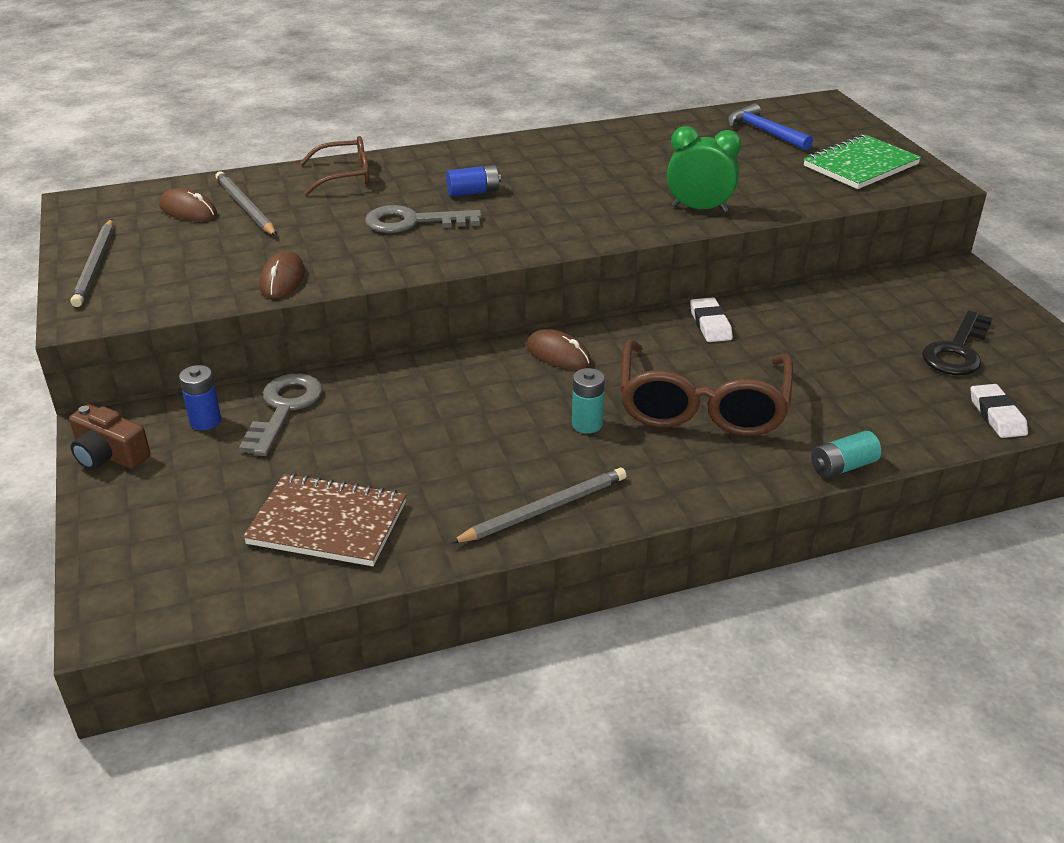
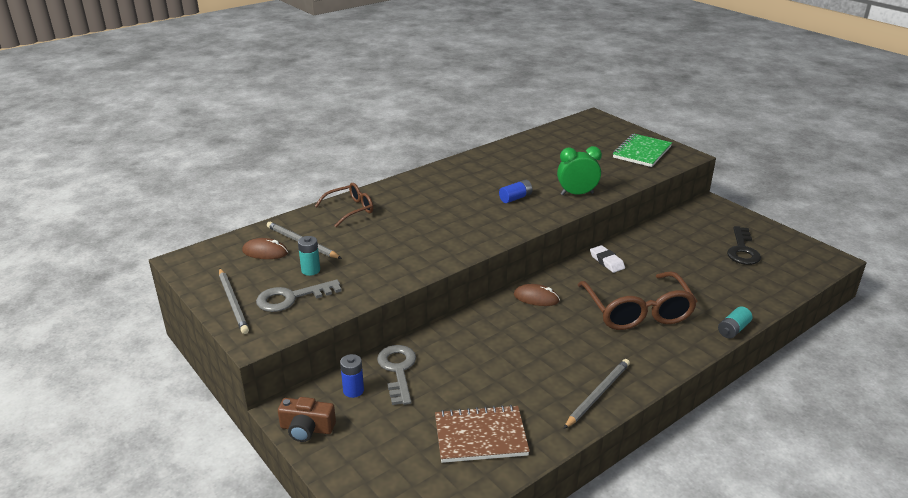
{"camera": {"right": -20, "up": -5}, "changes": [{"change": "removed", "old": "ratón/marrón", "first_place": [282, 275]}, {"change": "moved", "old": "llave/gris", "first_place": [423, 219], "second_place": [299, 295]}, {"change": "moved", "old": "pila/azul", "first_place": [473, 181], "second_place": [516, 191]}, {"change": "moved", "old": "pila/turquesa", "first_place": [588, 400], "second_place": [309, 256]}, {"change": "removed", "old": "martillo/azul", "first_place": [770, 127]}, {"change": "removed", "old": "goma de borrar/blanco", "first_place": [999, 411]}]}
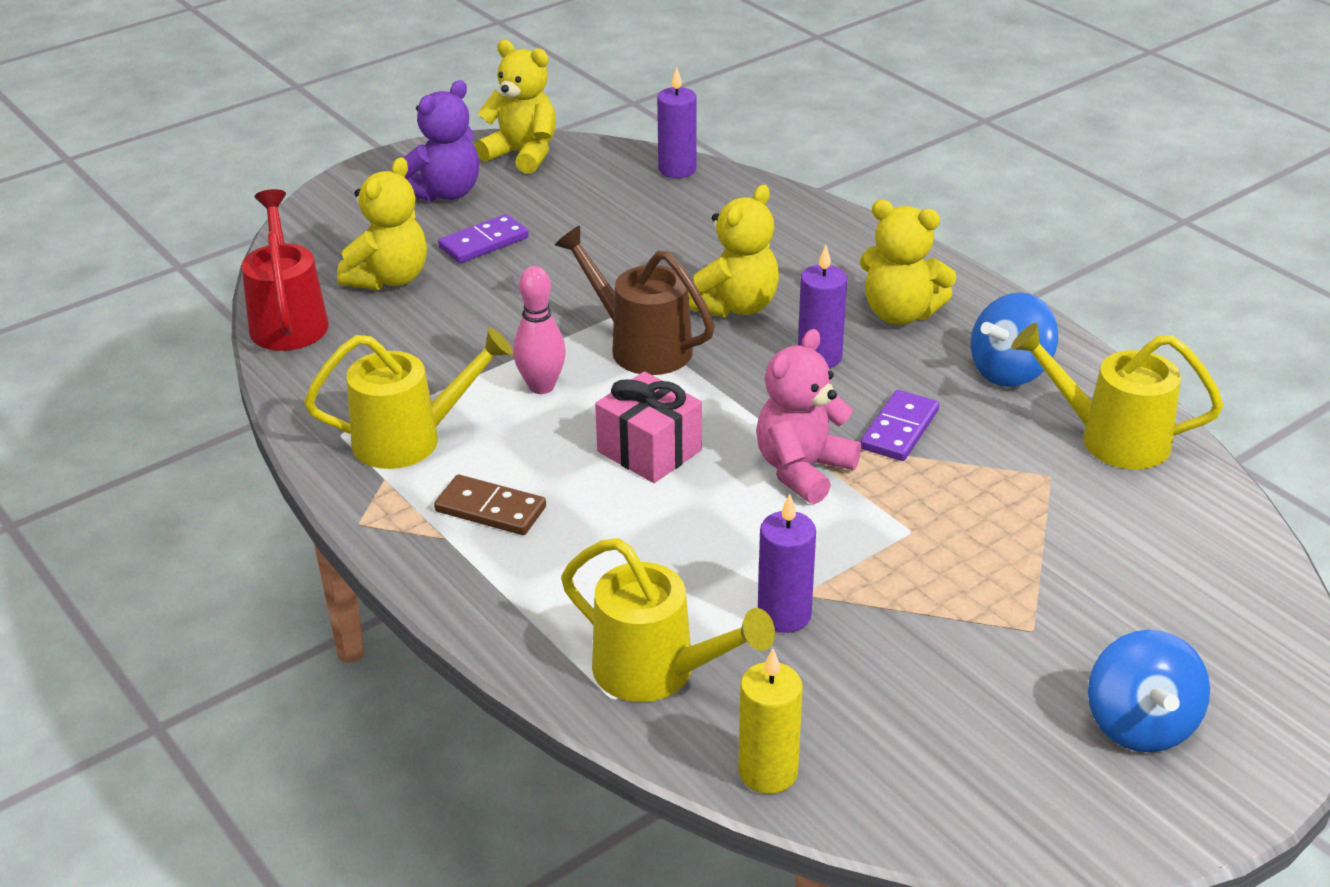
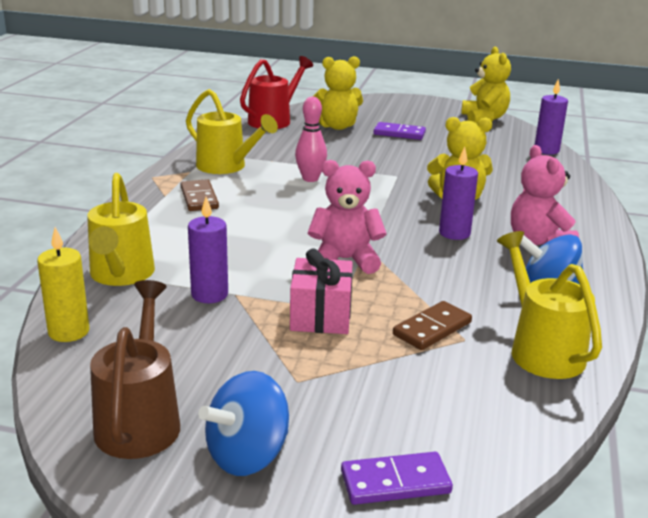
{"camera": {"right": 50, "up": -10}, "changes": [{"change": "removed", "old": "osito/morado", "first_place": [441, 141]}, {"change": "moved", "old": "regadera/marrón", "first_place": [635, 300], "second_place": [135, 369]}, {"change": "moved", "old": "regalo/rosa", "first_place": [648, 427], "second_place": [321, 291]}, {"change": "recoloured", "old": "osito/amarillo", "new": "osito/rosa", "first_place": [908, 262], "second_place": [545, 195]}, {"change": "moved", "old": "ficha de dominó/morado", "first_place": [899, 425], "second_place": [397, 478]}, {"change": "added", "new": "ficha de dominó/marrón", "second_place": [432, 325]}]}
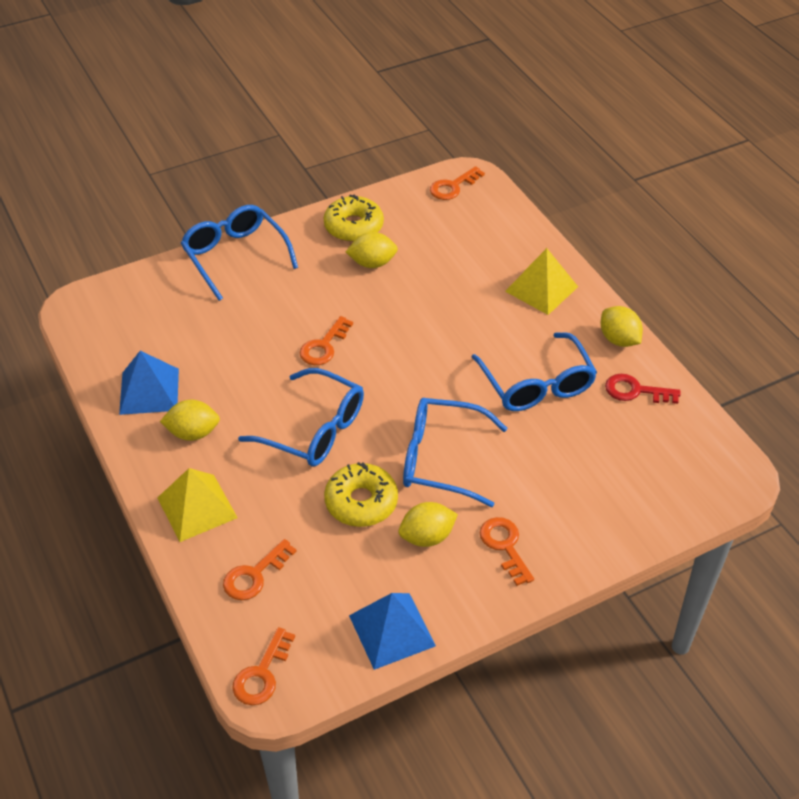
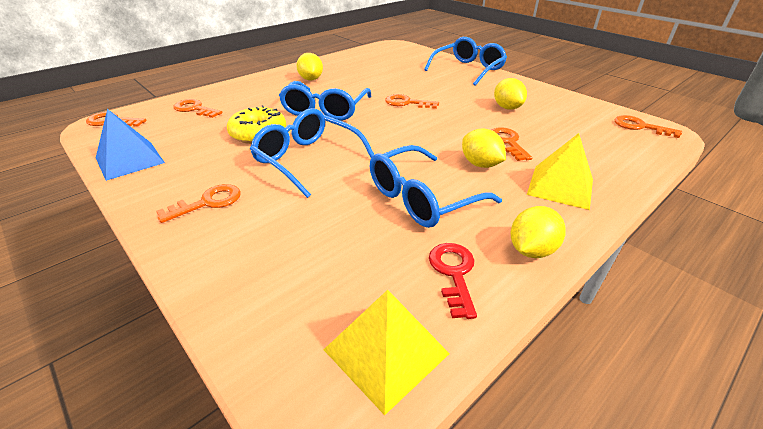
{"camera": {"right": 75, "up": -10}, "changes": [{"change": "removed", "old": "pirámide/azul", "first_place": [149, 383]}, {"change": "moved", "old": "pirámide/amarillo", "first_place": [197, 505], "second_place": [387, 352]}, {"change": "removed", "old": "rosquilla/amarillo", "first_place": [354, 218]}, {"change": "moved", "old": "limón/amarillo", "first_place": [428, 524], "second_place": [484, 148]}, {"change": "turned", "old": "gafas/azul", "first_place": [455, 452], "second_place": [312, 153], "degrees": -45}, {"change": "added", "new": "llave/naranja", "second_place": [512, 144]}]}
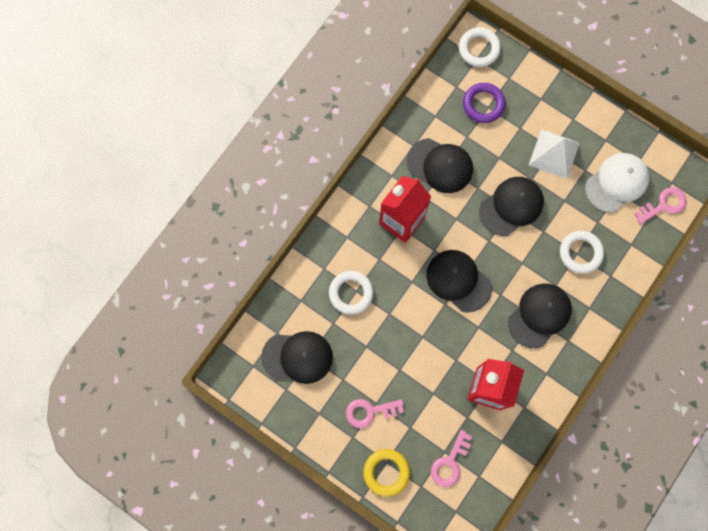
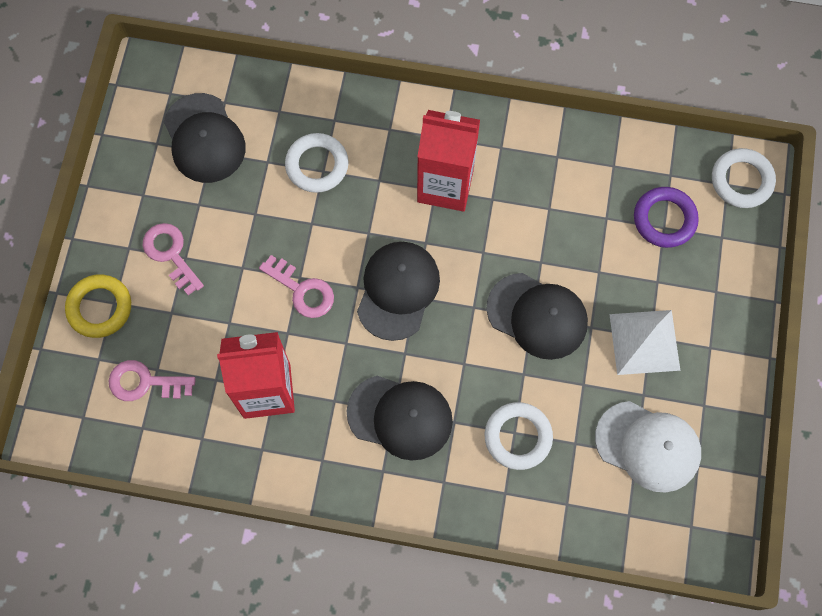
{"camera": {"right": 65, "up": -5}, "changes": [{"change": "removed", "old": "gorra/negro", "first_place": [440, 165]}, {"change": "moved", "old": "llave/rosa", "first_place": [661, 205], "second_place": [296, 286]}]}
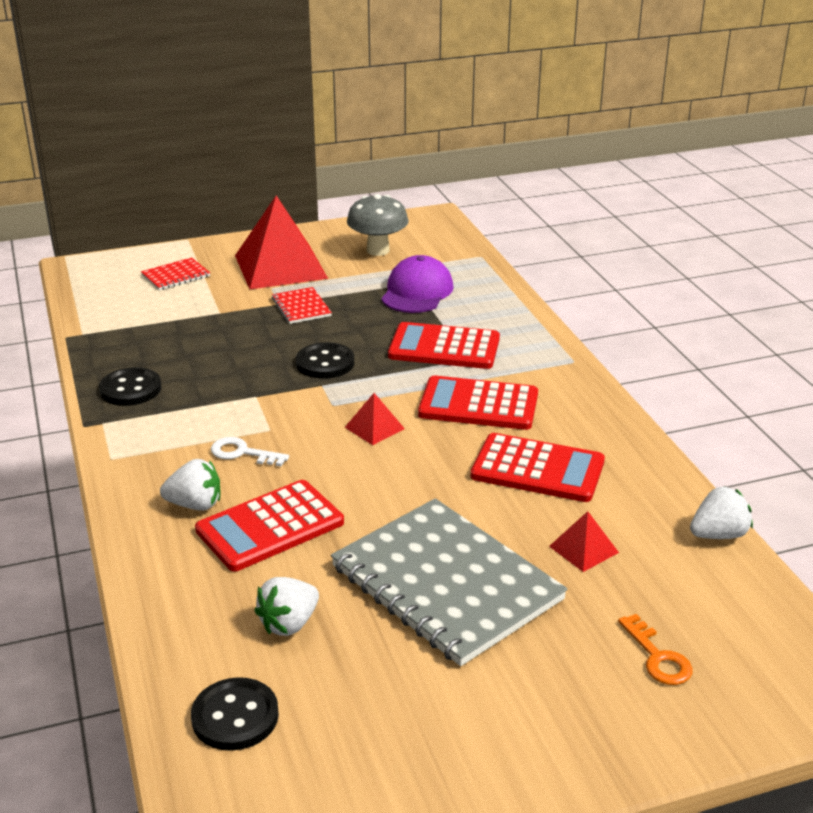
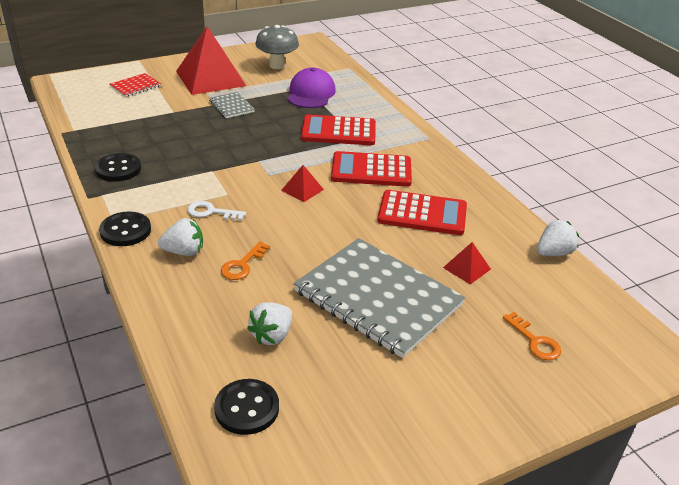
{"camera": {"right": -10, "up": 5}, "changes": [{"change": "replaced", "old": "calculadora/rojo", "new": "llave/naranja", "first_place": [269, 526], "second_place": [245, 260]}, {"change": "recoloured", "old": "cuaderno/rojo", "new": "cuaderno/gris", "first_place": [302, 305], "second_place": [232, 105]}, {"change": "moved", "old": "botón/negro", "first_place": [325, 360], "second_place": [125, 228]}]}
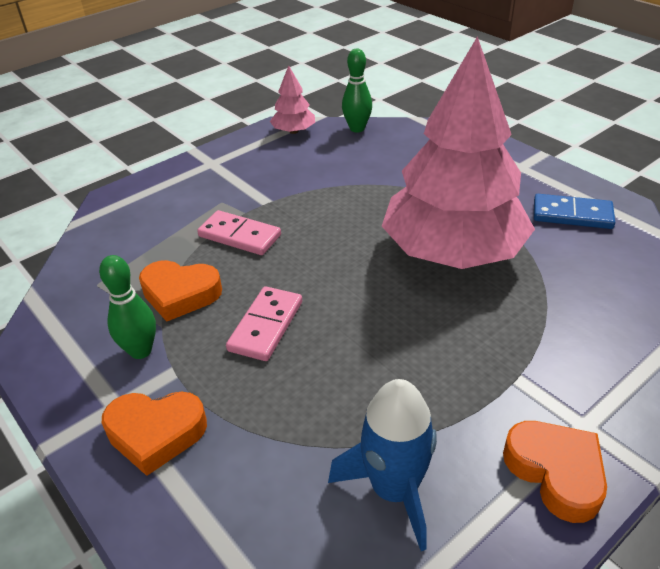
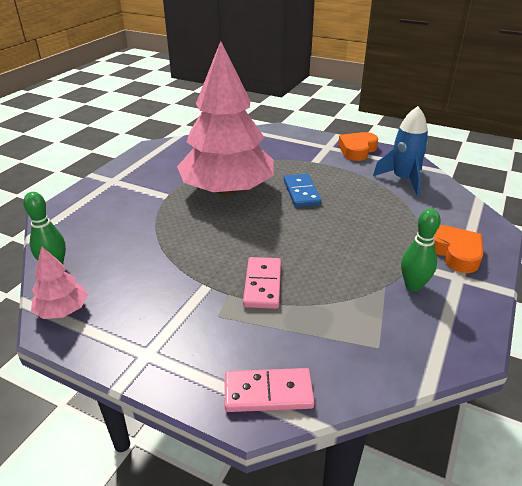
{"camera": {"right": -115, "up": -5}, "changes": [{"change": "removed", "old": "corazón/naranja", "first_place": [180, 291]}, {"change": "moved", "old": "ficha de dominó/rosa", "first_place": [264, 323], "second_place": [270, 390]}, {"change": "moved", "old": "ficha de dominó/azul", "first_place": [574, 211], "second_place": [303, 190]}]}
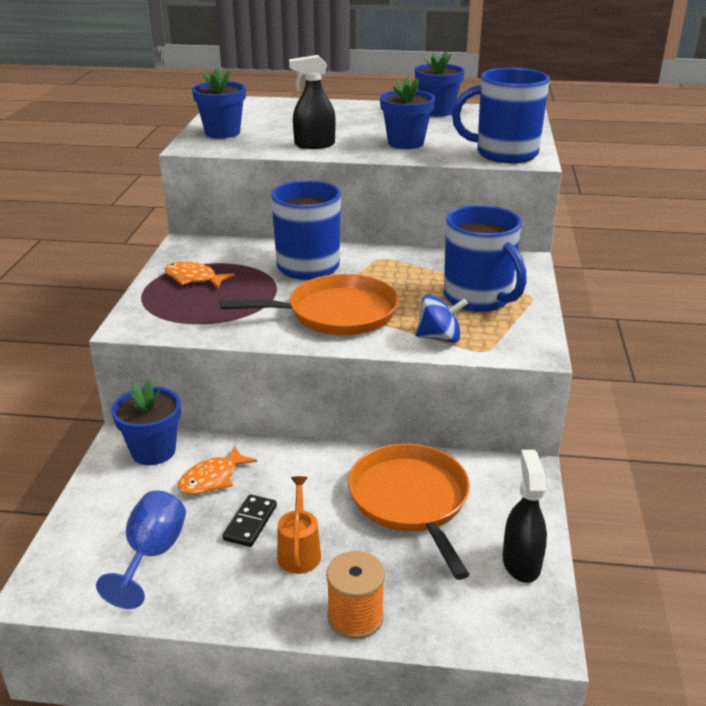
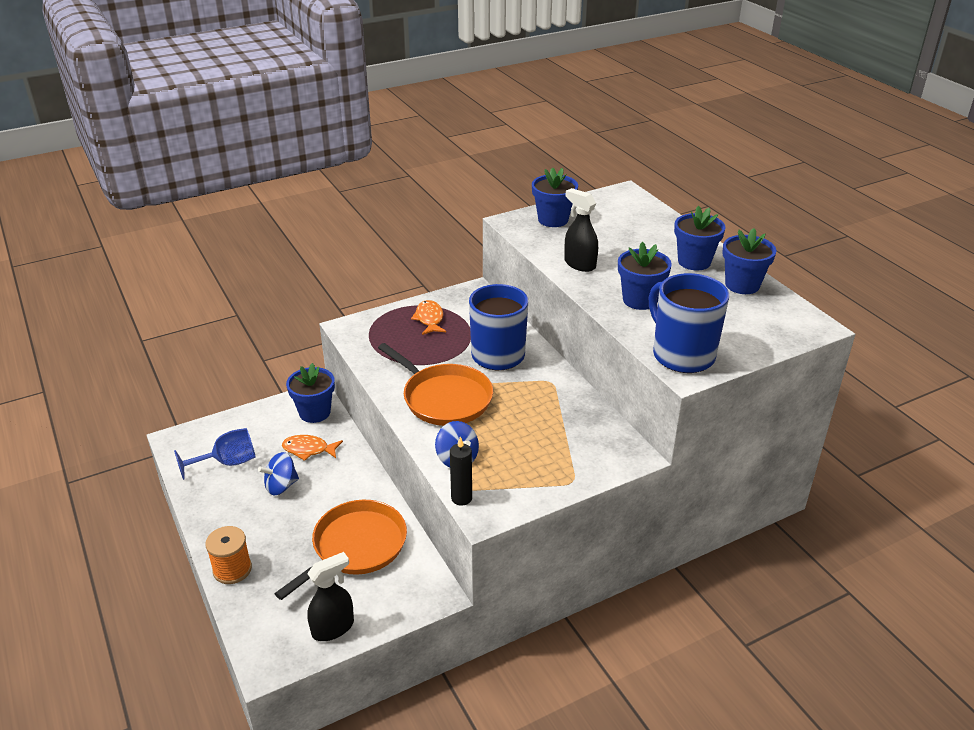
{"camera": {"right": 55, "up": 5}, "changes": [{"change": "replaced", "old": "ficha de dominó/negro", "new": "peonza/azul", "first_place": [249, 520], "second_place": [278, 474]}, {"change": "removed", "old": "regadera/naranja", "first_place": [299, 525]}, {"change": "removed", "old": "taza/azul", "first_place": [485, 258]}, {"change": "added", "new": "vela/negro", "second_place": [461, 471]}, {"change": "added", "new": "maceta/azul", "second_place": [700, 238]}]}
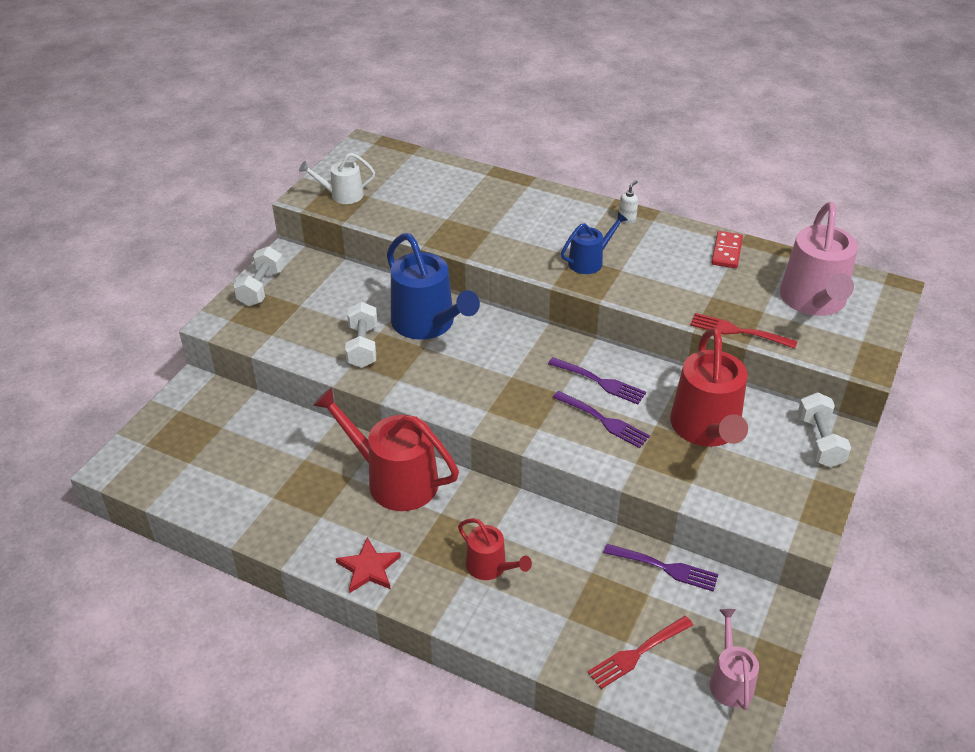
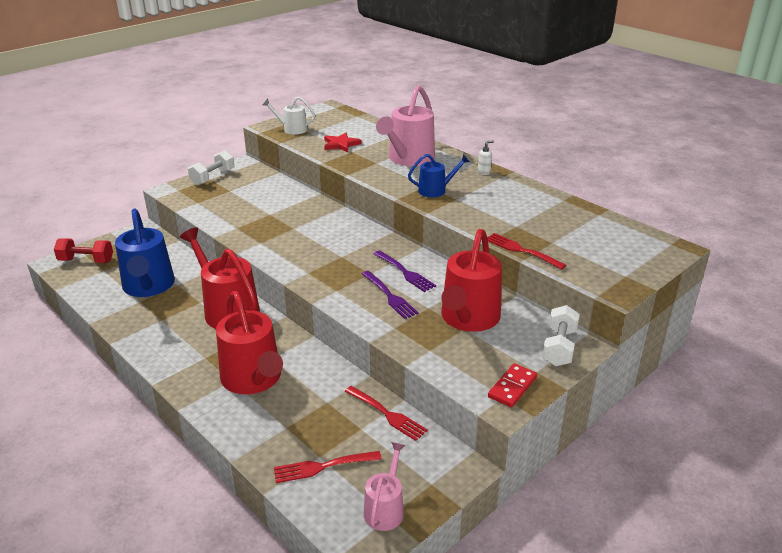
{"camera": {"right": 20, "up": -10}, "changes": [{"change": "moved", "old": "estrella/rojo", "first_place": [368, 565], "second_place": [342, 142]}, {"change": "removed", "old": "mancuerna/blanco", "first_place": [361, 335]}, {"change": "moved", "old": "regadera/azul", "first_place": [433, 286], "second_place": [145, 253]}, {"change": "resized", "old": "regadera/rojo", "first_place": [495, 549], "second_place": [249, 342], "factor": 1.85}, {"change": "recoloured", "old": "tenedor/morado", "new": "tenedor/rojo", "first_place": [660, 568], "second_place": [386, 413]}, {"change": "moved", "old": "ficha de dominó/rojo", "first_place": [727, 249], "second_place": [512, 386]}, {"change": "moved", "old": "regadera/rosa", "first_place": [819, 259], "second_place": [405, 125]}, {"change": "added", "new": "mancuerna/rojo", "second_place": [83, 250]}]}
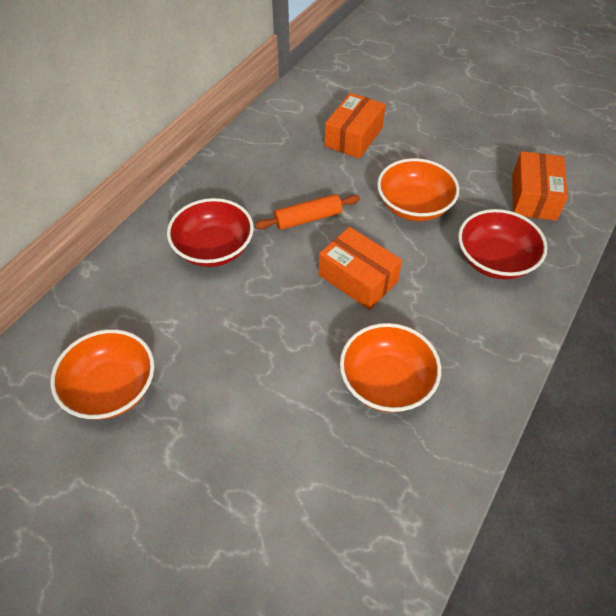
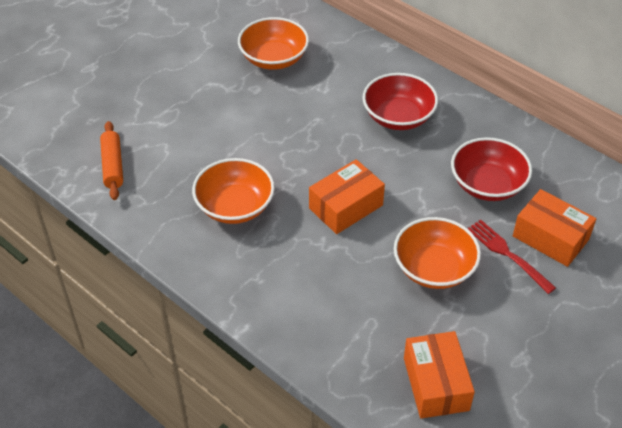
{"camera": {"right": 100, "up": -5}, "changes": [{"change": "moved", "old": "rodillo/naranja", "first_place": [307, 212], "second_place": [111, 160]}, {"change": "moved", "old": "cuenco/rojo", "first_place": [503, 244], "second_place": [491, 169]}, {"change": "turned", "old": "caja/naranja", "first_place": [540, 186], "second_place": [439, 375], "degrees": 60}, {"change": "added", "new": "tenedor/rojo", "second_place": [511, 257]}]}
